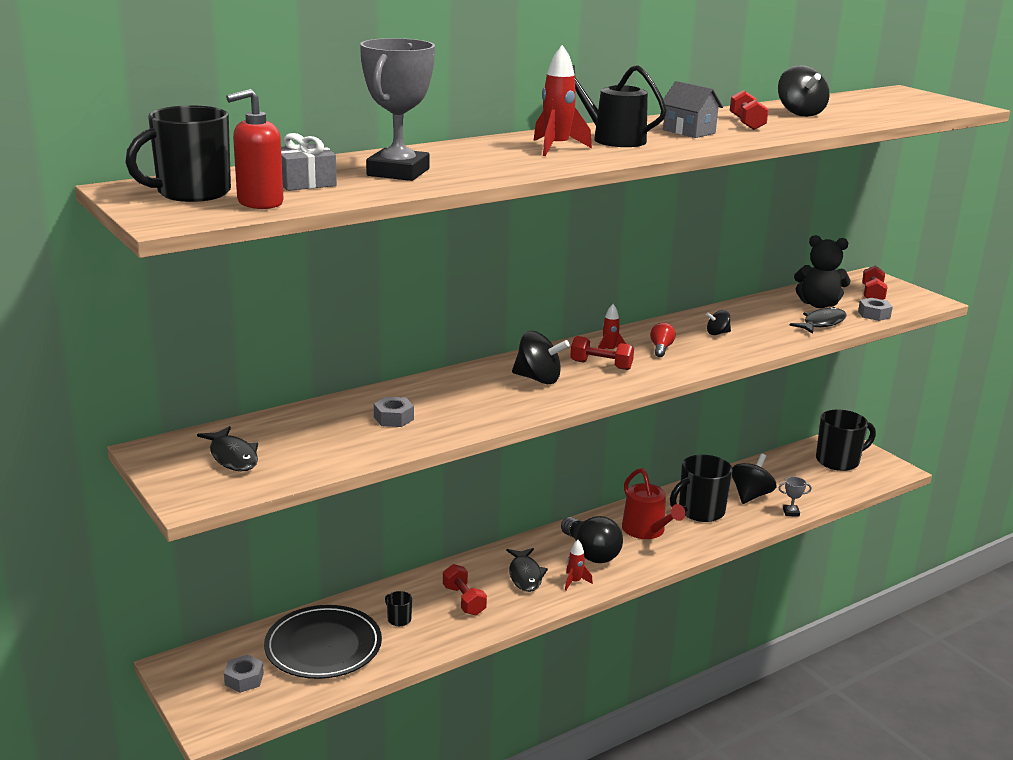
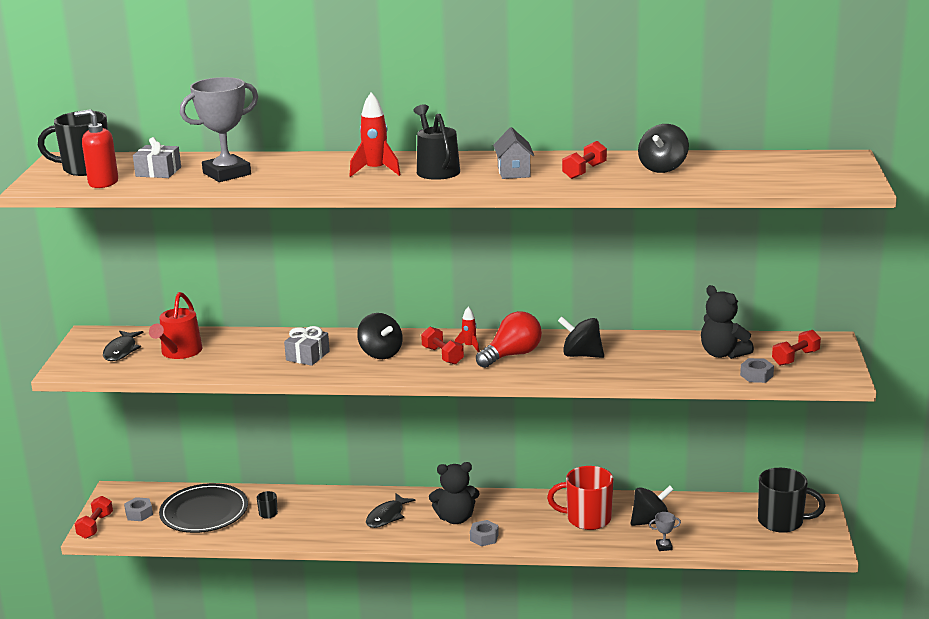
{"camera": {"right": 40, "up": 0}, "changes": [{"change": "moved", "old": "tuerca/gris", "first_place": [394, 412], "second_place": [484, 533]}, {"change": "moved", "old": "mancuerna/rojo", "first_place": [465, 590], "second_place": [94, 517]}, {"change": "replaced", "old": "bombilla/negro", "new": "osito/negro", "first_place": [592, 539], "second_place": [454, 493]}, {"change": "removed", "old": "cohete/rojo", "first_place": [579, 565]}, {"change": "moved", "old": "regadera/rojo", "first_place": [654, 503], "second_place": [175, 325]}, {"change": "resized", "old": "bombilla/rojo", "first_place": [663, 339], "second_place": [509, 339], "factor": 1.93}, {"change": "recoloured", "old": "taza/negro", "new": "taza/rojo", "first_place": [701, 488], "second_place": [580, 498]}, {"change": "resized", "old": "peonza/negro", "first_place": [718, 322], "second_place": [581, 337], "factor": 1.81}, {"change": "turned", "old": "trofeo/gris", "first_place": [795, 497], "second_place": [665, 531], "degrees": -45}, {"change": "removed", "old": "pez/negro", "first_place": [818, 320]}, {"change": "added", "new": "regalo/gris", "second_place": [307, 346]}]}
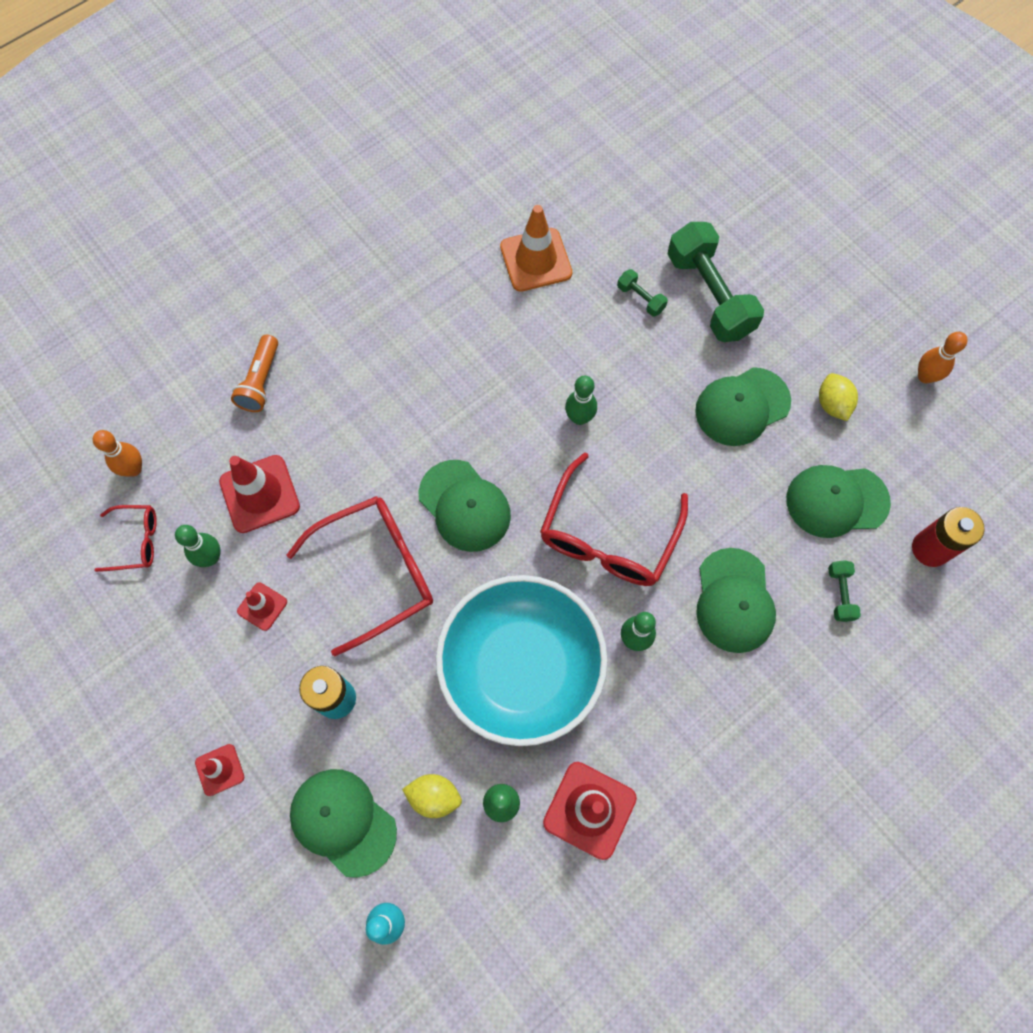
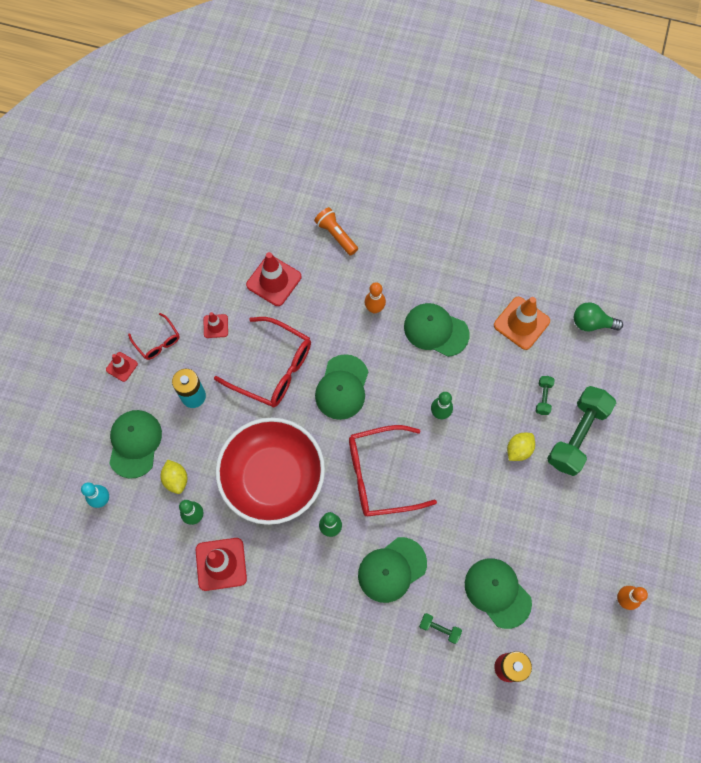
{"camera": {"right": 55, "up": 0}, "changes": [{"change": "moved", "old": "bolo/naranja", "first_place": [117, 453], "second_place": [375, 297]}, {"change": "moved", "old": "gafas/rojo", "first_place": [125, 538], "second_place": [154, 336]}, {"change": "removed", "old": "bolo/verde", "first_place": [198, 546]}, {"change": "turned", "old": "lámpara de mano/naranja", "first_place": [254, 373], "second_place": [336, 231], "degrees": 75}, {"change": "recoloured", "old": "cuenco/turquesa", "new": "cuenco/rojo", "first_place": [522, 660], "second_place": [270, 471]}, {"change": "moved", "old": "gorra/verde", "first_place": [743, 406], "second_place": [436, 330]}, {"change": "moved", "old": "limón/amarillo", "first_place": [838, 397], "second_place": [521, 447]}, {"change": "turned", "old": "mancuerna/verde", "first_place": [844, 591], "second_place": [440, 628], "degrees": 60}, {"change": "added", "new": "bombilla/verde", "second_place": [598, 316]}]}
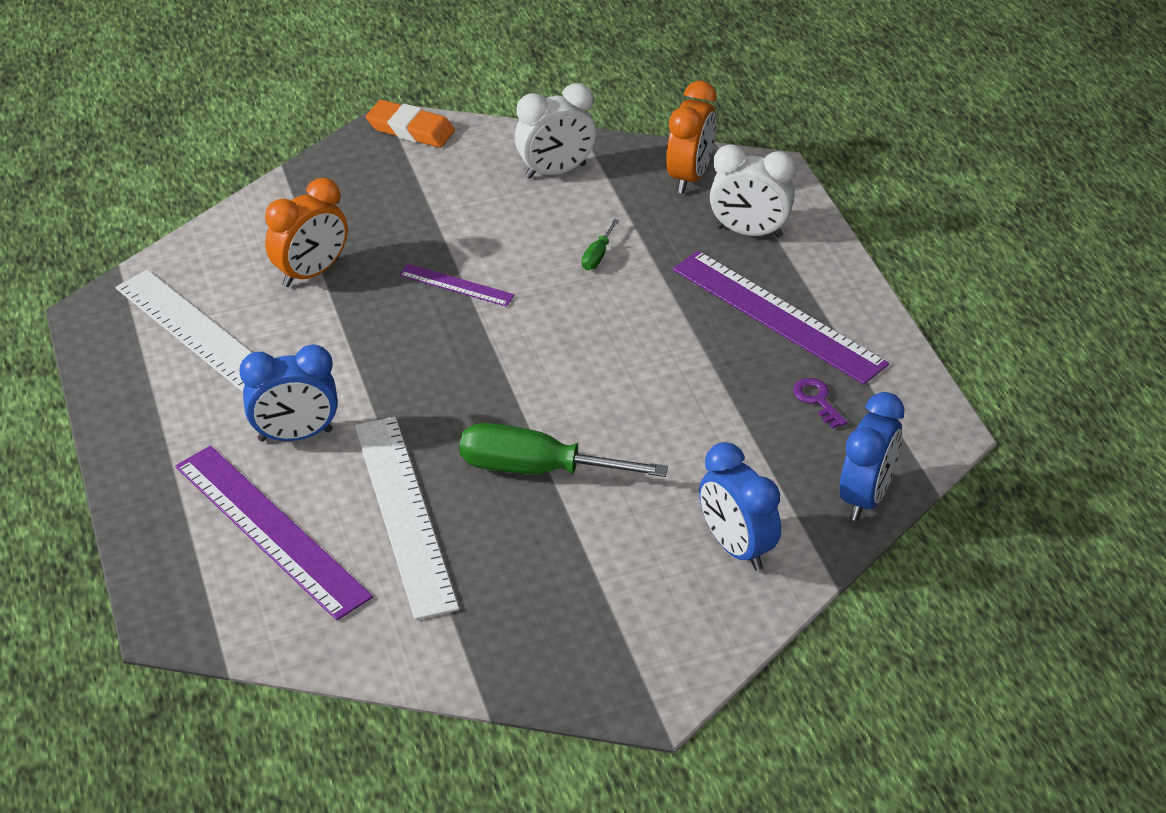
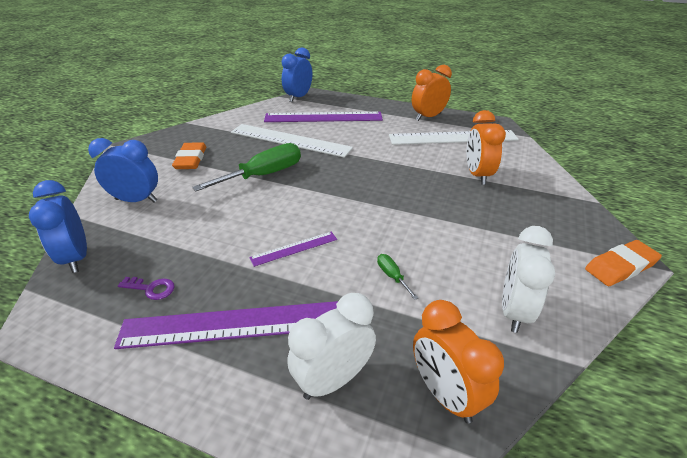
{"camera": {"right": 130, "up": -5}, "changes": [{"change": "moved", "old": "despertador/azul", "first_place": [288, 393], "second_place": [297, 74]}, {"change": "moved", "old": "regla/morado", "first_place": [457, 285], "second_place": [293, 249]}, {"change": "added", "new": "goma de borrar/naranja", "second_place": [189, 155]}, {"change": "added", "new": "despertador/naranja", "second_place": [432, 93]}]}
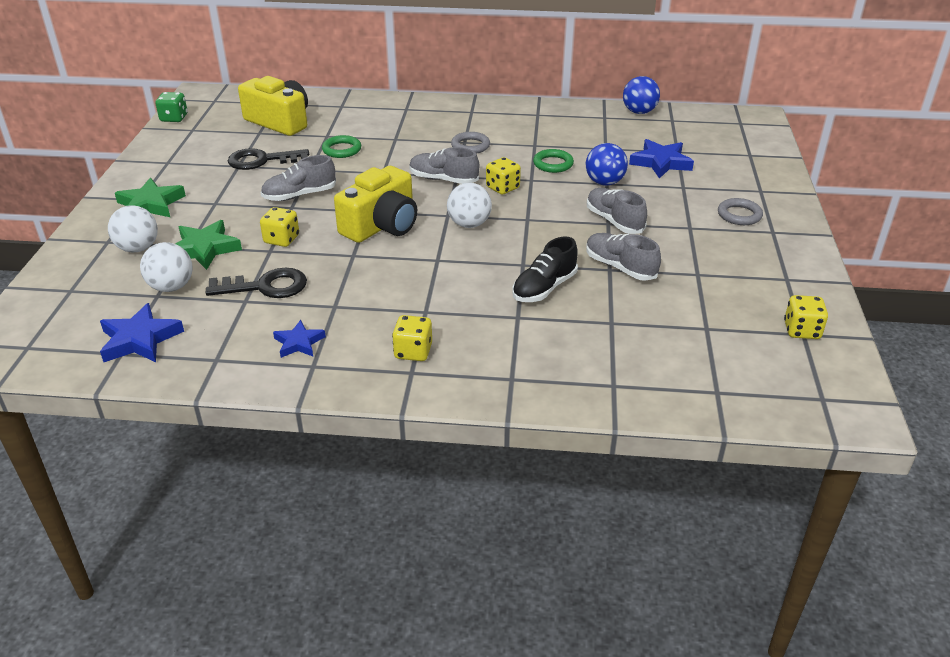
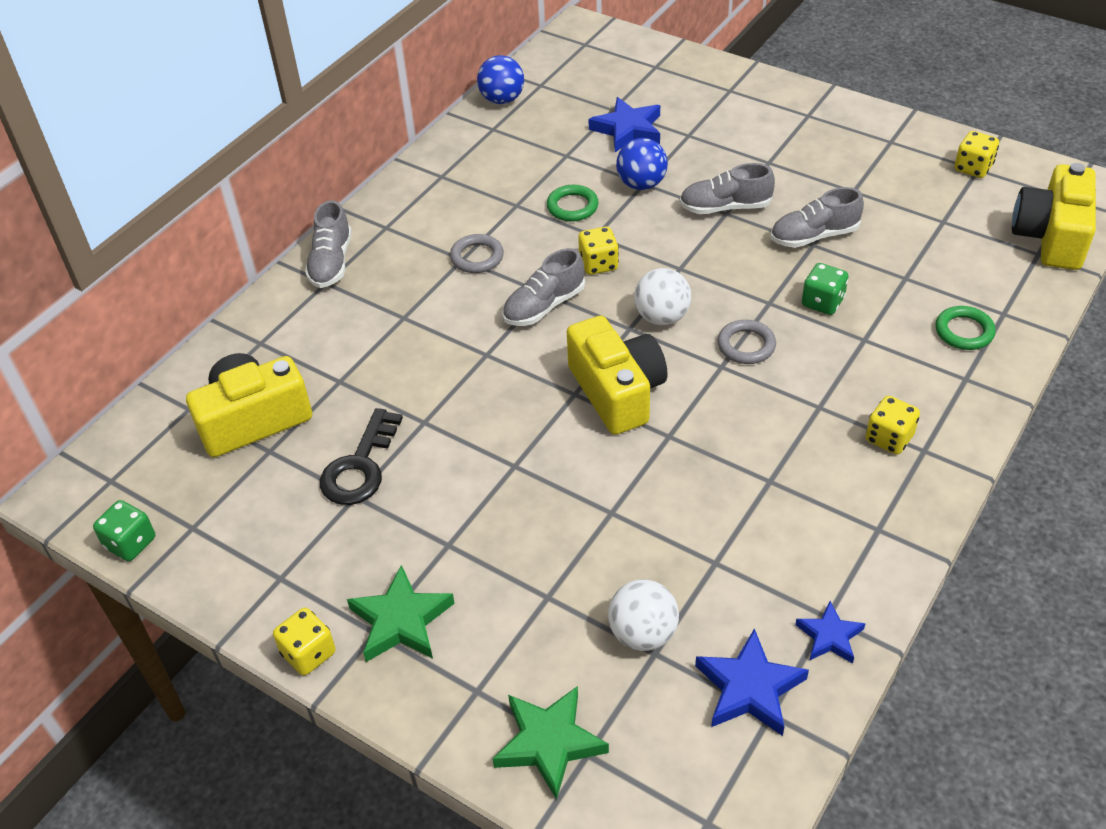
{"camera": {"right": -60, "up": 10}, "changes": [{"change": "removed", "old": "pelota/blanco", "first_place": [133, 228]}, {"change": "moved", "old": "estrella/verde", "first_place": [208, 245], "second_place": [551, 743]}, {"change": "removed", "old": "llave/negro", "first_place": [256, 283]}, {"change": "moved", "old": "dado/amarillo", "first_place": [279, 227], "second_place": [304, 641]}, {"change": "moved", "old": "zapato/gris", "first_place": [298, 178], "second_place": [328, 244]}, {"change": "moved", "old": "estrella/azul", "first_place": [299, 339], "second_place": [830, 632]}, {"change": "moved", "old": "anillo/verde", "first_place": [341, 146], "second_place": [965, 328]}, {"change": "replaced", "old": "zapato/negro", "new": "dado/verde", "first_place": [545, 269], "second_place": [825, 289]}, {"change": "moved", "old": "anillo/gris", "first_place": [740, 211], "second_place": [747, 342]}, {"change": "added", "new": "cámara/amarillo", "second_place": [1054, 216]}]}
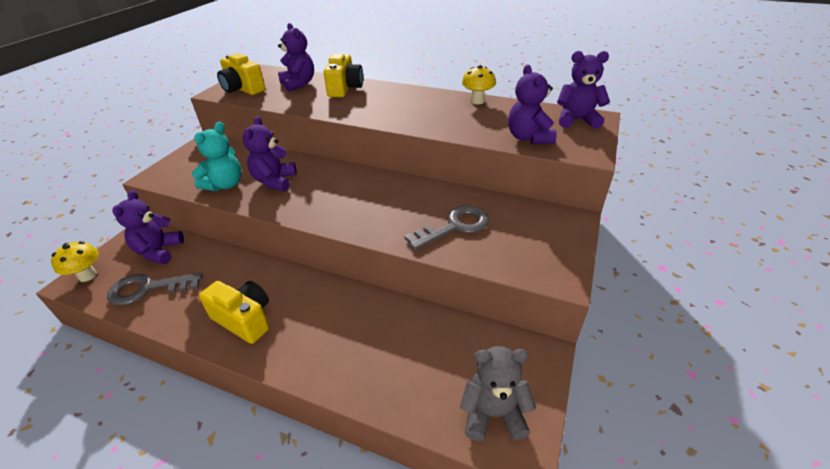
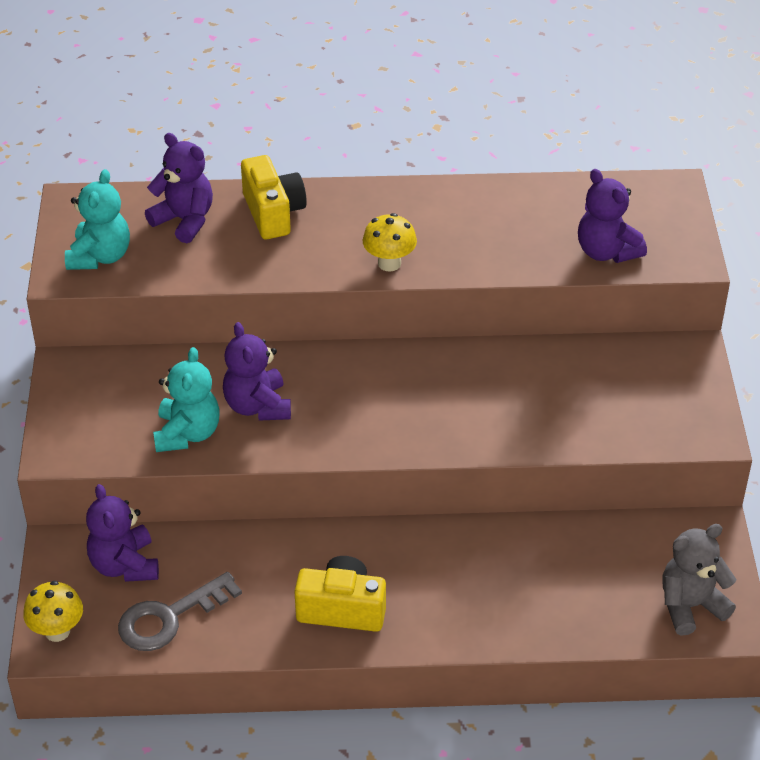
{"camera": {"right": -25, "up": 5}, "changes": [{"change": "replaced", "old": "cámara/amarillo", "new": "osito/turquesa", "first_place": [241, 74], "second_place": [97, 219]}, {"change": "removed", "old": "llave/gris", "first_place": [446, 228]}, {"change": "moved", "old": "seta/amarillo", "first_place": [479, 84], "second_place": [390, 242]}, {"change": "removed", "old": "osito/morado", "first_place": [583, 90]}]}
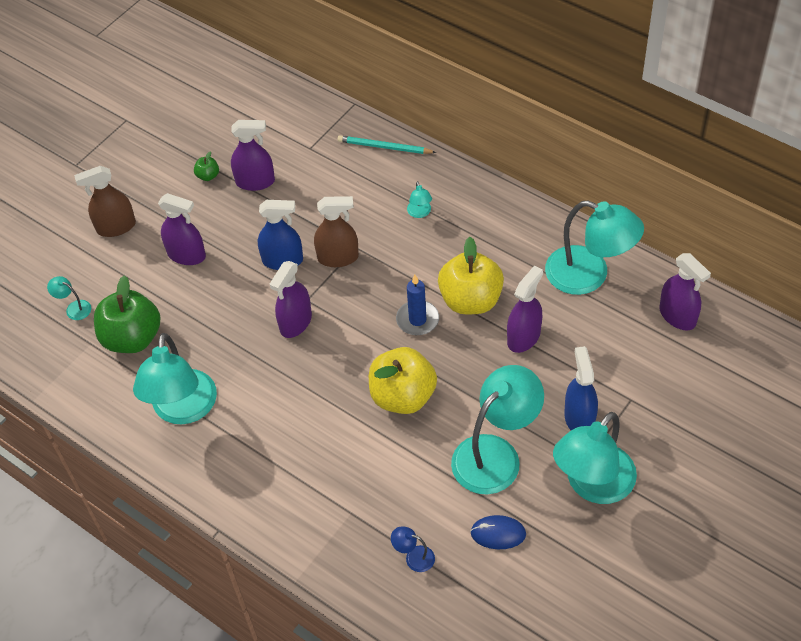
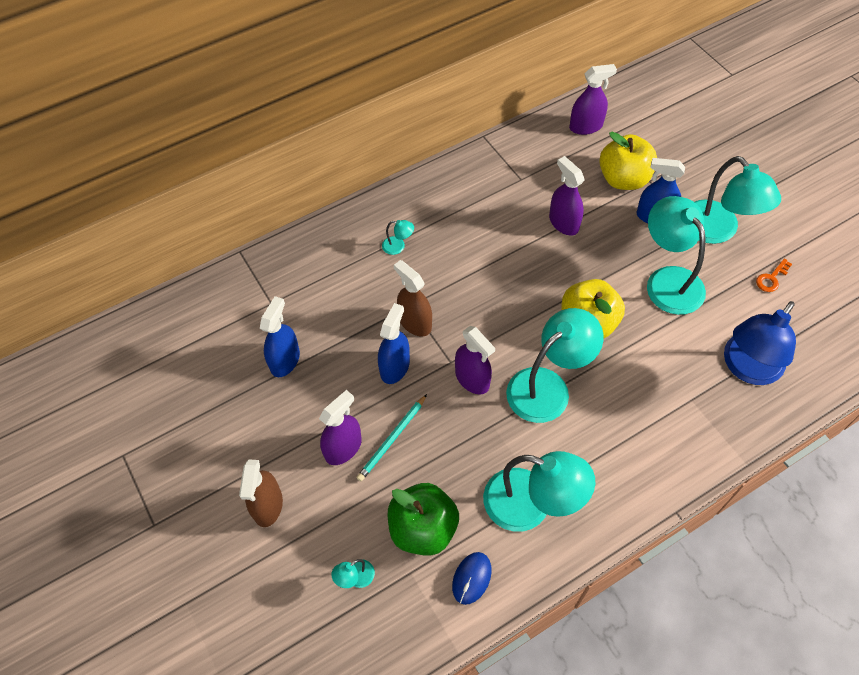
{"camera": {"right": -70, "up": 5}, "changes": [{"change": "removed", "old": "manzana/verde", "first_place": [206, 166]}, {"change": "recoloured", "old": "pulverizador/morado", "new": "pulverizador/azul", "first_place": [253, 155], "second_place": [280, 336]}, {"change": "turned", "old": "pulverizador/marrón", "first_place": [336, 231], "second_place": [413, 298], "degrees": -60}, {"change": "moved", "old": "lápiz/turquesa", "first_place": [387, 144], "second_place": [391, 437]}, {"change": "resized", "old": "lámpara/azul", "first_place": [413, 549], "second_place": [760, 343], "factor": 2.45}, {"change": "removed", "old": "vela/azul", "first_place": [417, 305]}, {"change": "moved", "old": "manzana/amarillo", "first_place": [471, 275], "second_place": [628, 161]}, {"change": "moved", "old": "ratón/azul", "first_place": [498, 532], "second_place": [472, 578]}, {"change": "moved", "old": "lámpara/turquesa", "first_place": [594, 248], "second_place": [555, 365]}, {"change": "added", "new": "llave/naranja", "second_place": [774, 275]}]}
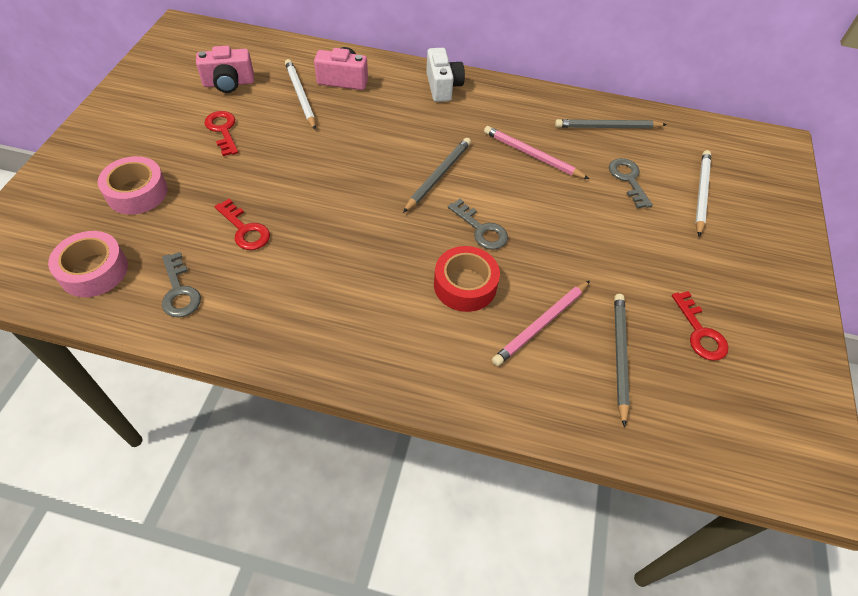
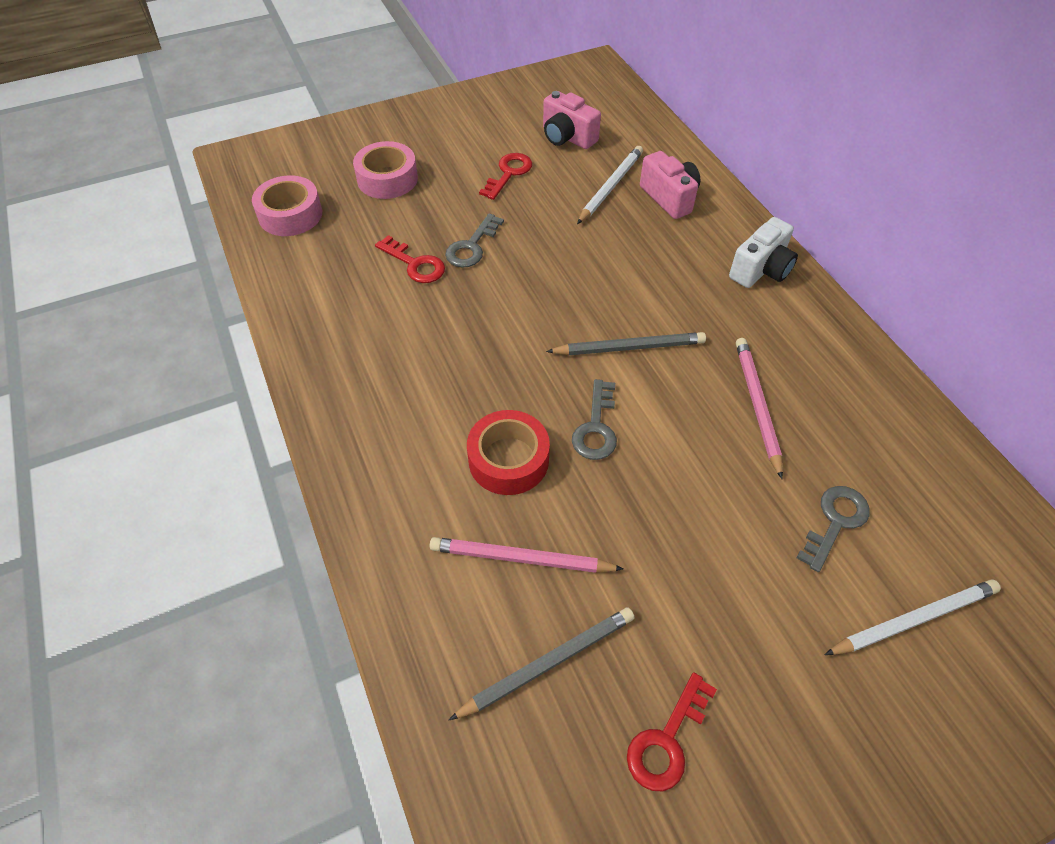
{"camera": {"right": 55, "up": 0}, "changes": [{"change": "moved", "old": "llave/gris", "first_place": [181, 284], "second_place": [474, 240]}, {"change": "turned", "old": "llave/rojo", "first_place": [242, 224], "second_place": [410, 259], "degrees": -60}, {"change": "removed", "old": "lápiz/gris", "first_place": [611, 123]}]}
